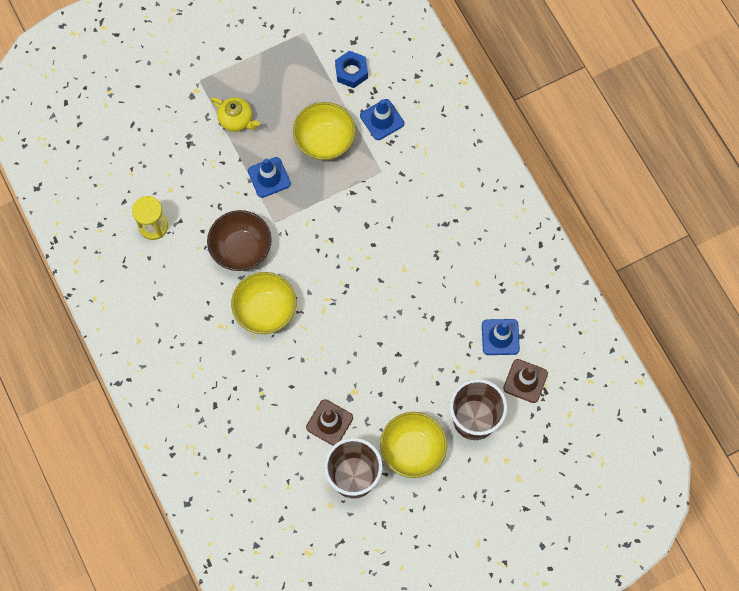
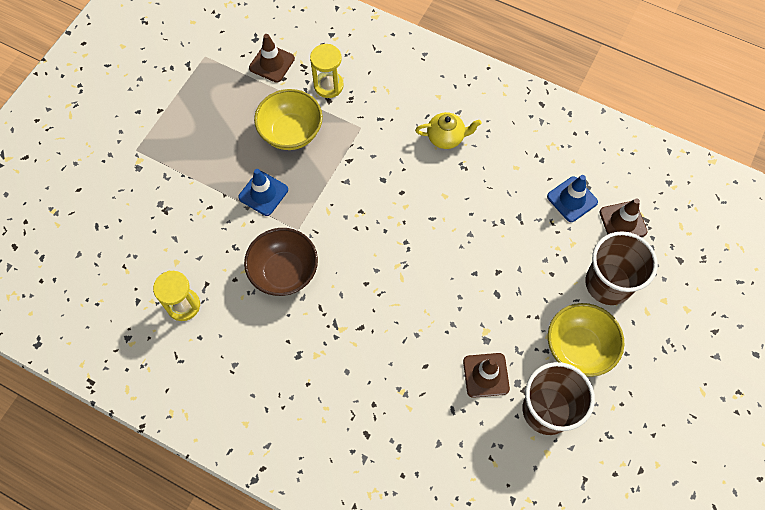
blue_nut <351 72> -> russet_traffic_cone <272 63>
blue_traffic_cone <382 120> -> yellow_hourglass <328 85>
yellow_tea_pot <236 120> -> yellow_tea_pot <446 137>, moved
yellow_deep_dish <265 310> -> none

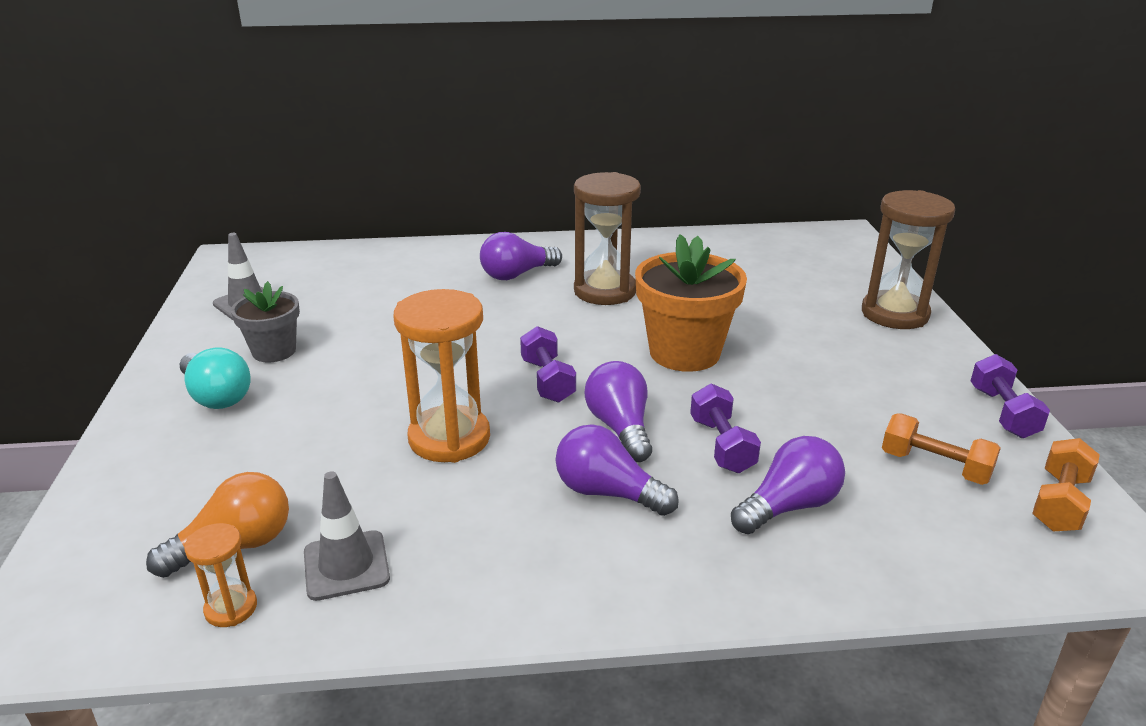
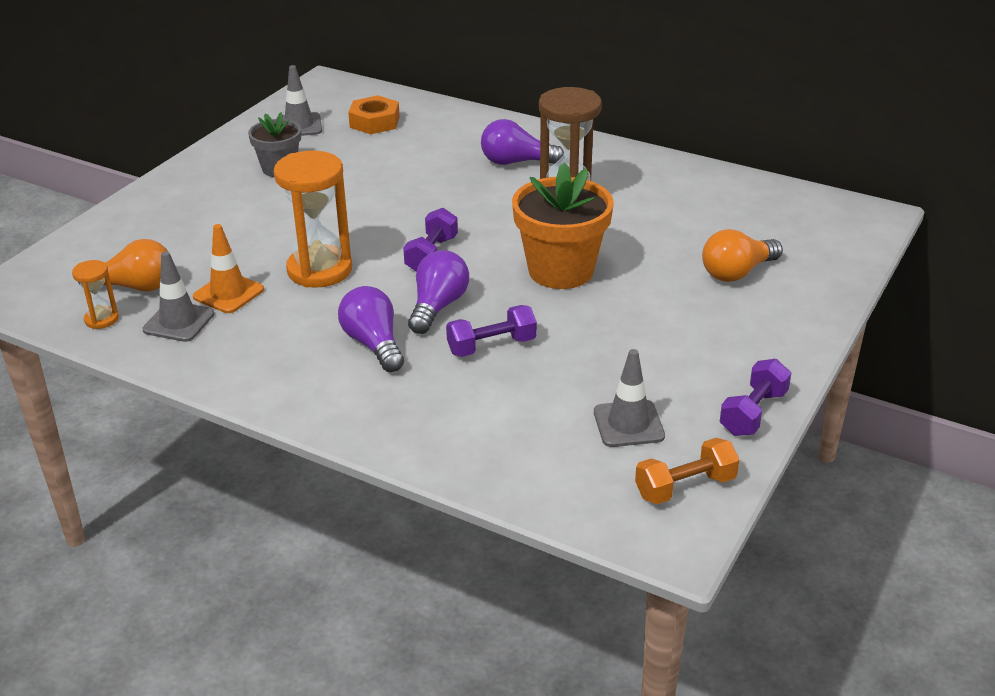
none -> orange_traffic_cone <228 293>
none -> orange_nut <374 122>
royal_purple_free_weight <721 445> -> royal_purple_free_weight <491 346>, 45 degrees clockwise
orange_free_weight <935 466> -> grey_traffic_cone <628 424>
none -> orange_light_bulb <737 272>
aqua_light_bulb <217 396> -> none
royal_purple_light_bulb <789 506> -> none
russet_hourglass <894 314> -> none

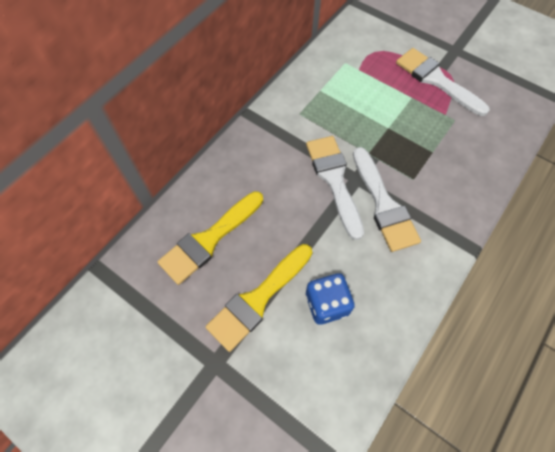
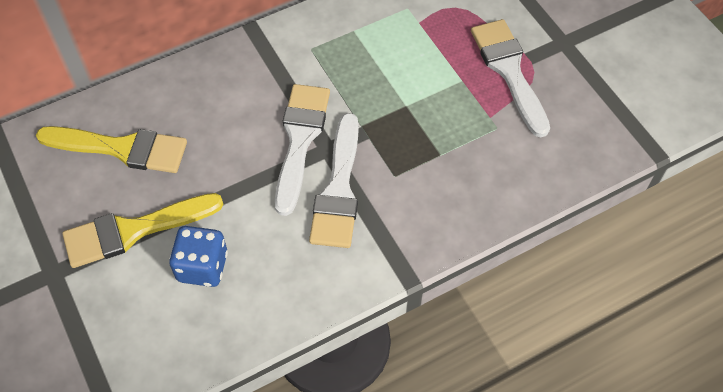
yellow_brush <209 240> -> yellow_brush <122 148>, 150 degrees counterclockwise

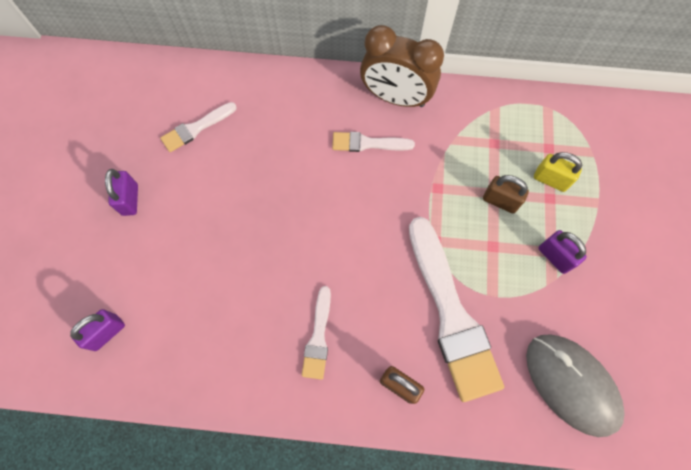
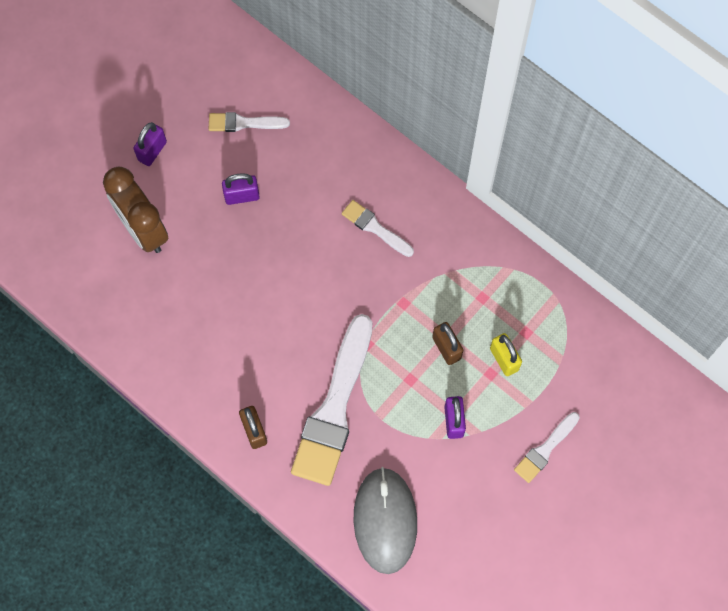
russet_clock <396 97> -> russet_clock <143 229>, moved
royal_purple_lock <106 333> -> royal_purple_lock <242 196>, moved
pure_white_brush <318 337> -> pure_white_brush <545 449>, moved

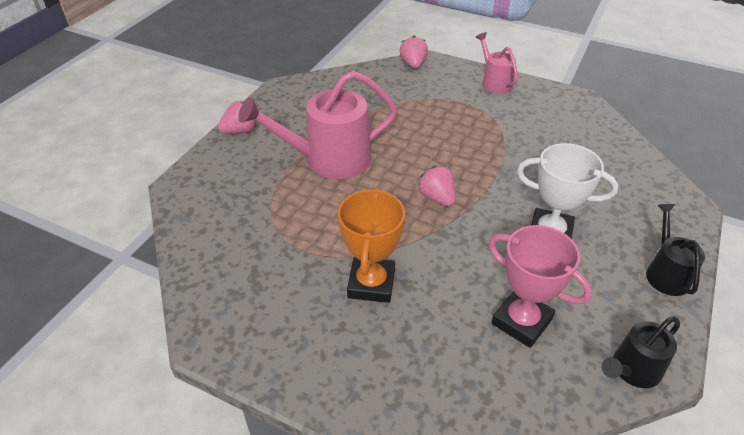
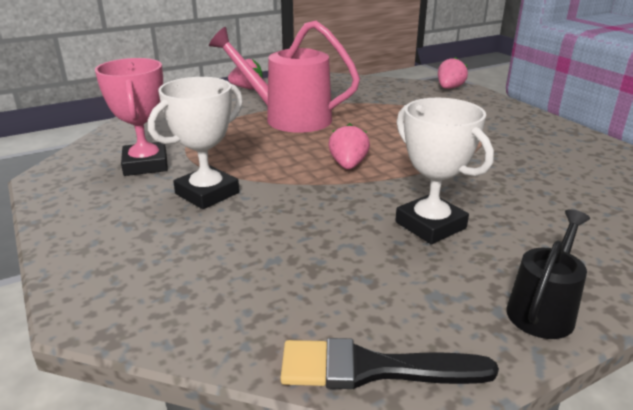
rosy_award_cup <521 321> -> rosy_award_cup <145 164>, moved
orange_award_cup <371 284> -> pure_white_award_cup <207 193>
jet-black_watering_can <632 370> -> jet-black_brush <373 368>
rosy_watering_can <494 82> -> none

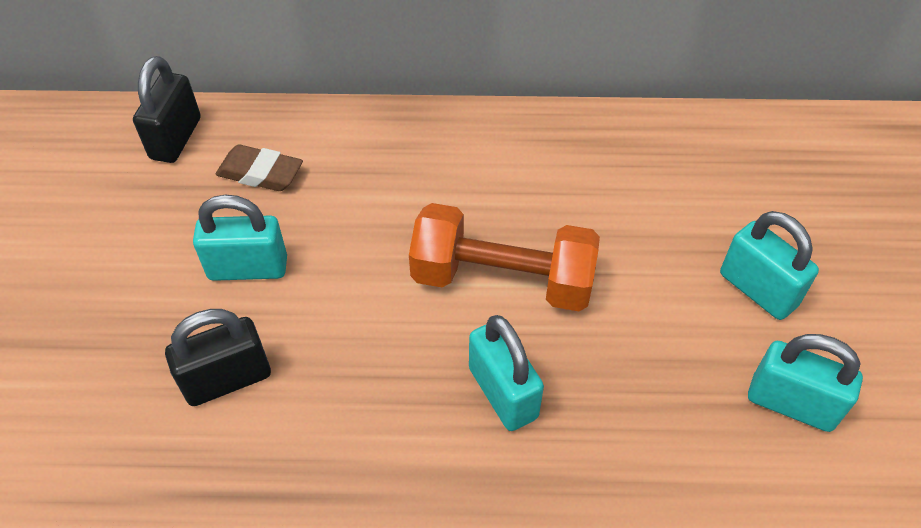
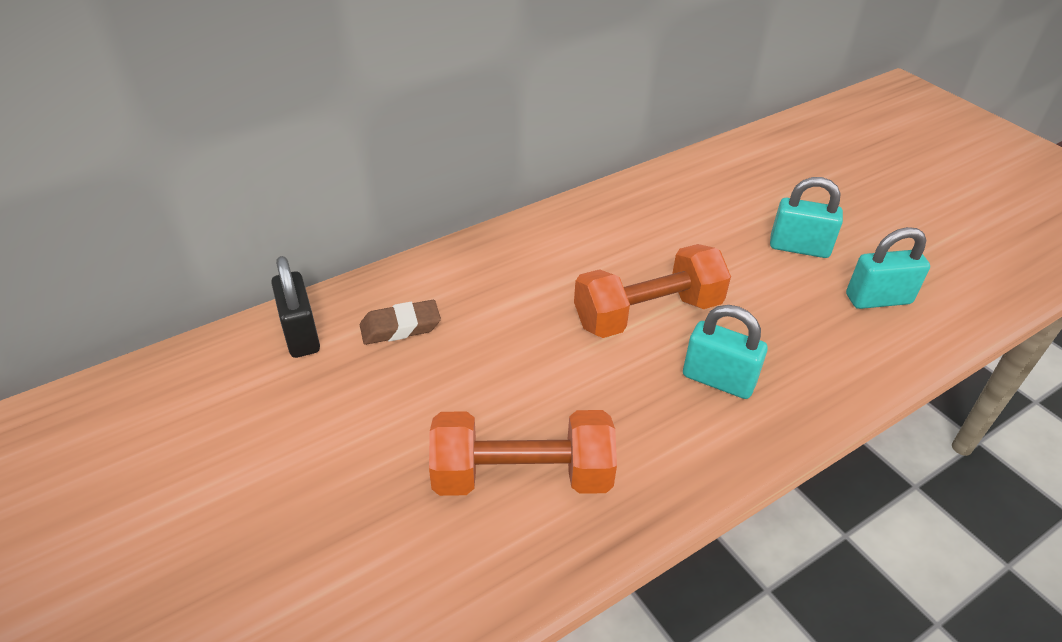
jet-black_lock <227 379> -> orange_free_weight <522 476>
aqua_lock <248 268> -> none

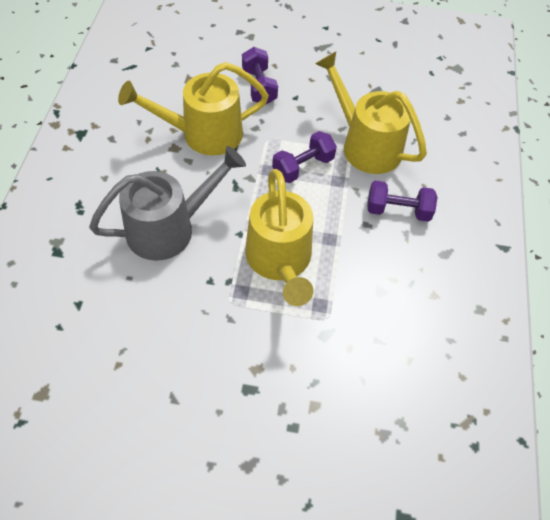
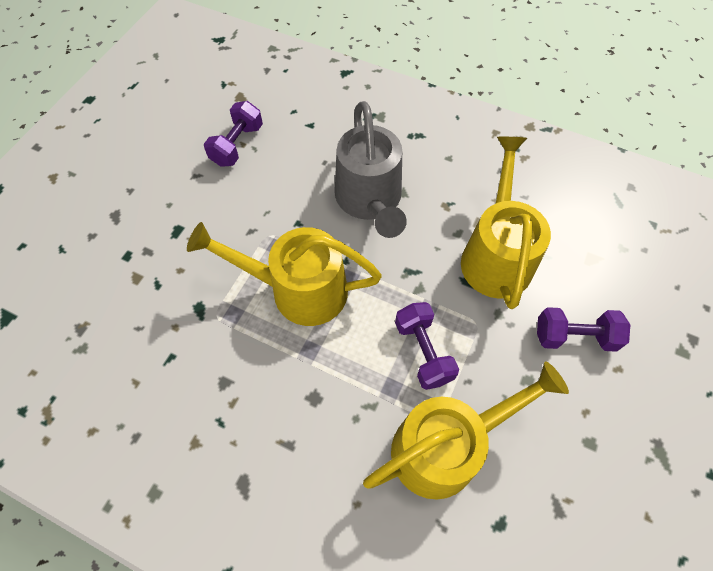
royal_purple_free_weight <398 210> -> royal_purple_free_weight <237 145>, moved

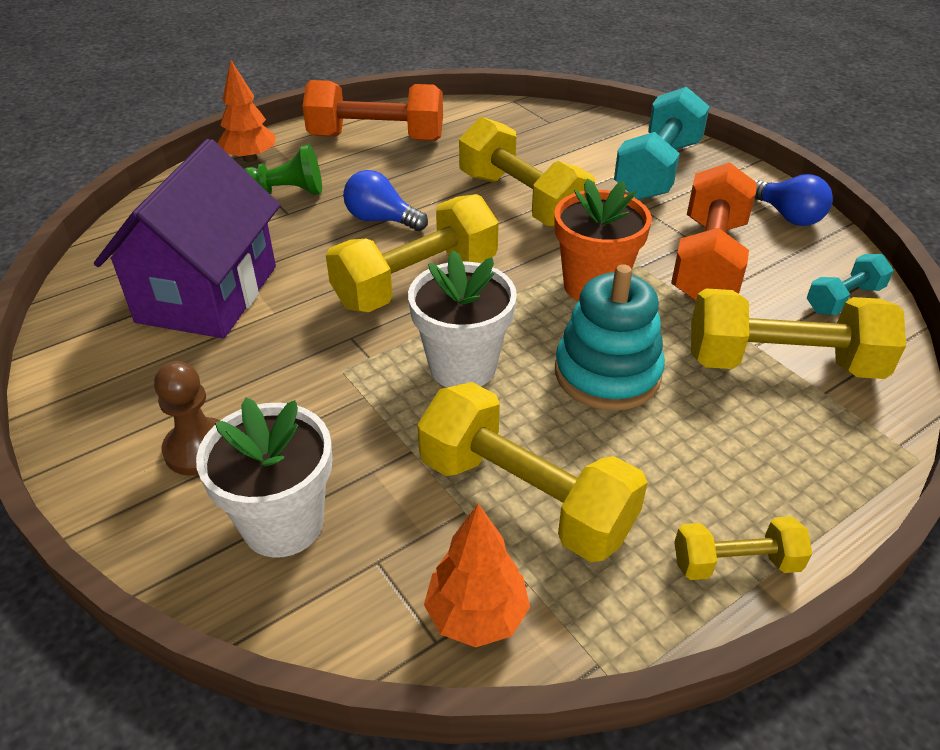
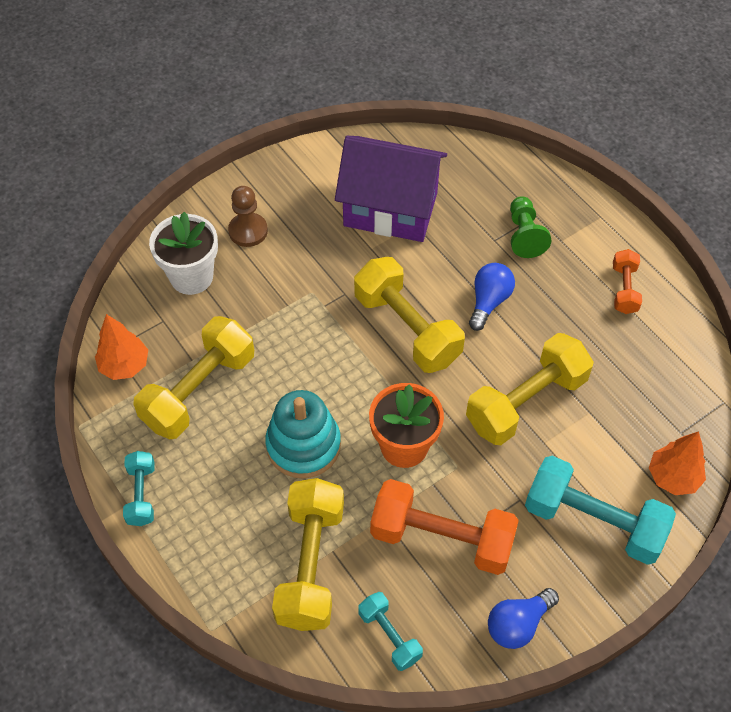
yellow_free_weight <735 563> -> aqua_free_weight <141 494>
orange_free_weight <376 138> -> orange_free_weight <624 289>, x0.52
orange_toy_tree <250 158> -> orange_toy_tree <673 477>, moved
pure_white_flower_pot <462 367> -> none

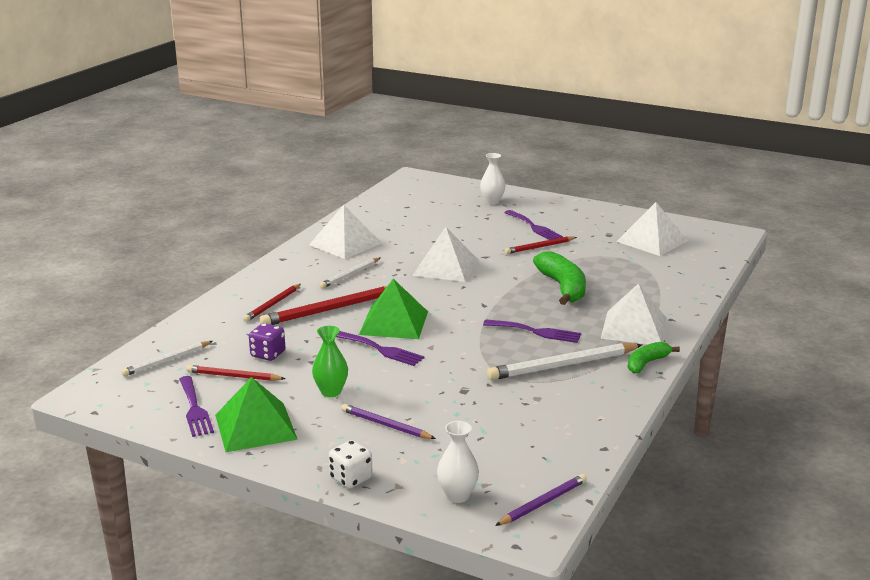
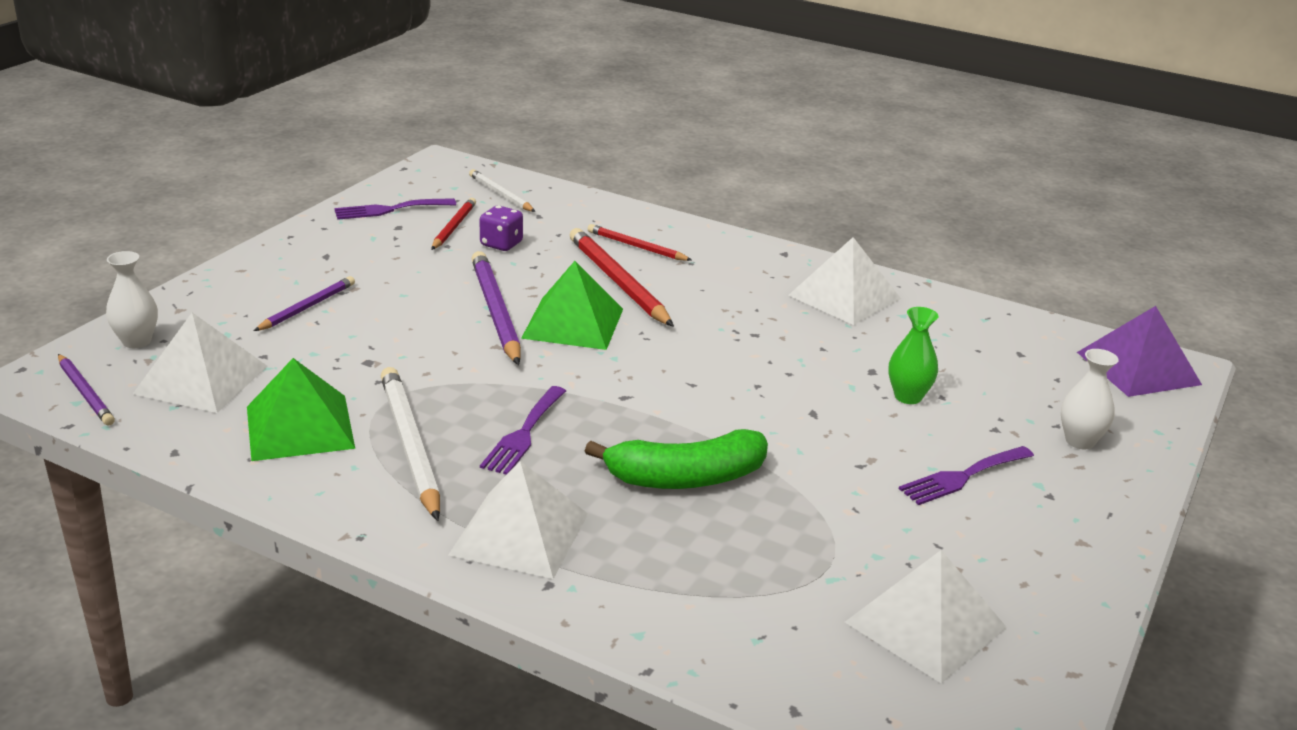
pure_white_solid_pyramid <445 267> -> pure_white_solid_pyramid <201 379>, moved
green_solid_pyramid <255 427> -> green_solid_pyramid <300 427>, moved
royal_purple_fork <381 350> -> royal_purple_lead_pencil <496 312>
green_vase <331 392> -> green_vase <908 397>, moved
none -> royal_purple_solid_pyramid <1138 368>
pure_white_lead_pencil <350 275> -> none
pure_white_dice <351 478> -> none
red_lead_pencil <539 247> -> none
green_banana <646 363> -> none

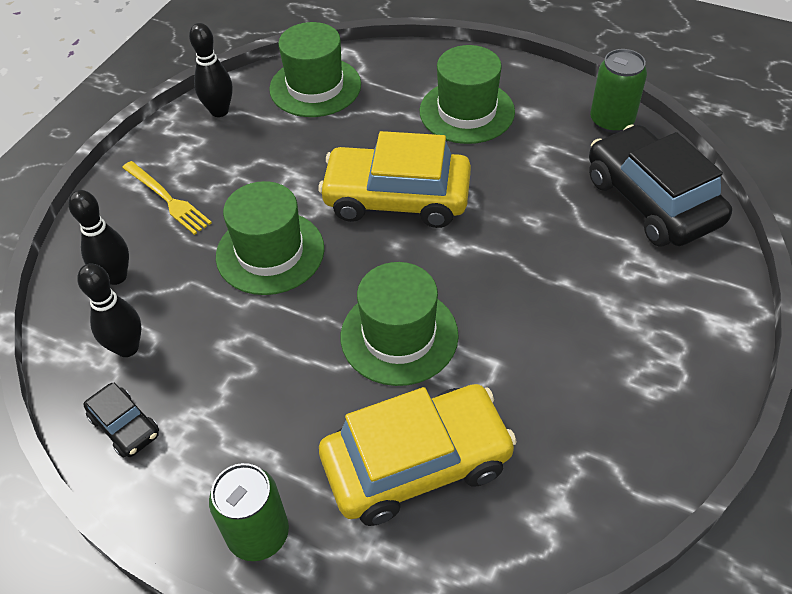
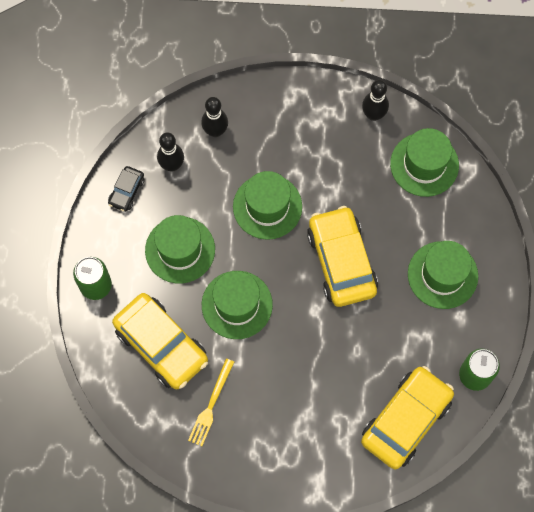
none -> green_tall_hat <180 250>
yellow_fork <167 199> -> yellow_fork <211 405>, moved
jet-black_toy_car <651 200> -> yellow_toy_car <406 420>

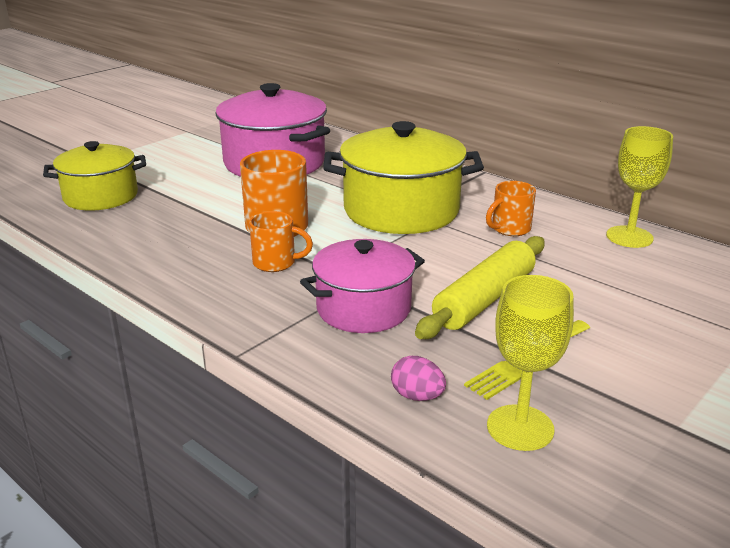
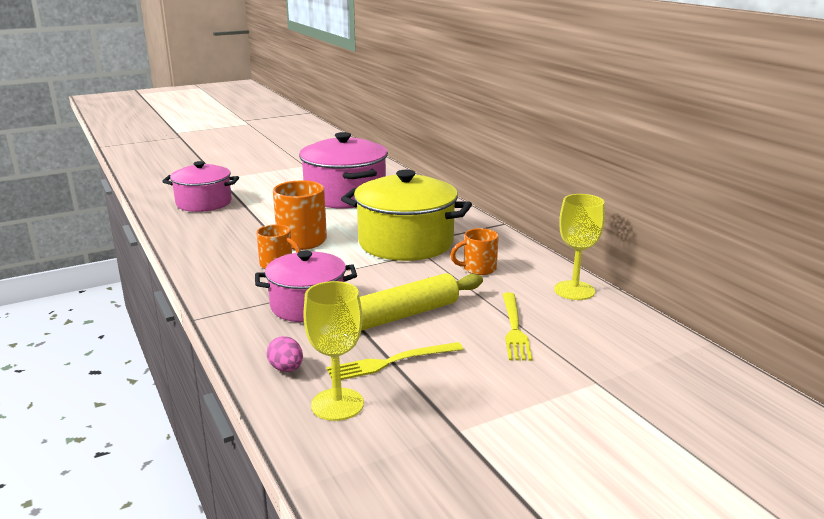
yellow_stockpot <101 196> -> rosy_stockpot <204 203>
none -> yellow_fork <514 328>

